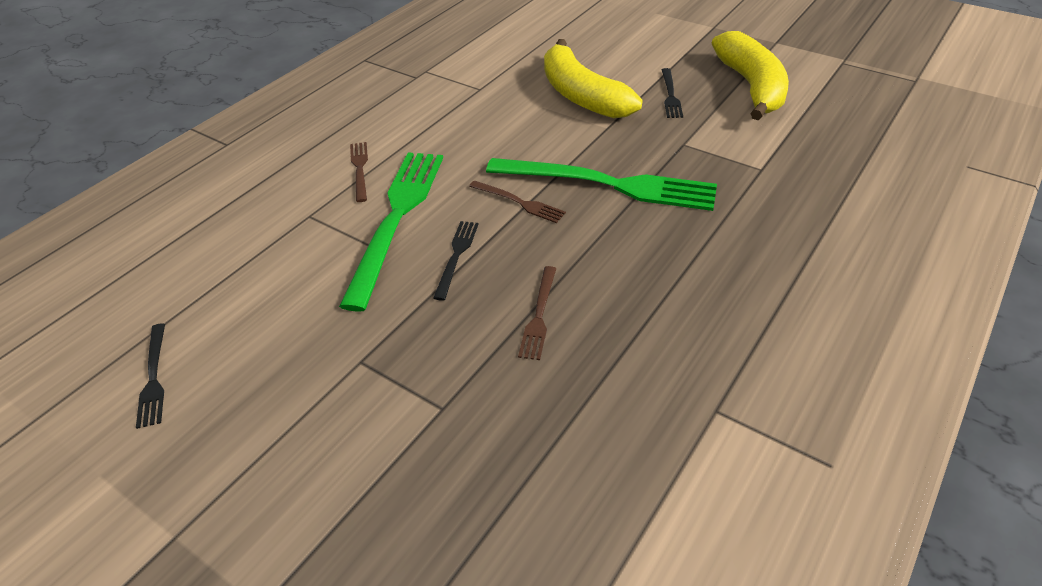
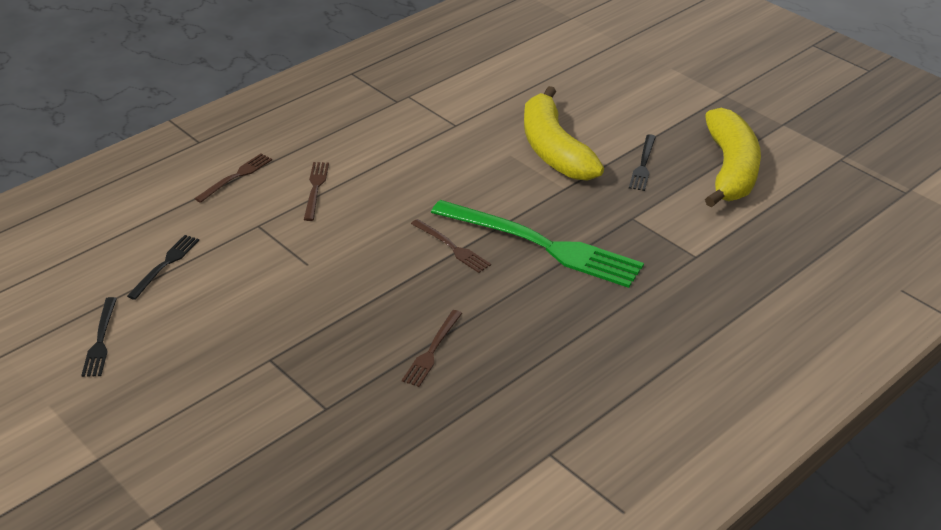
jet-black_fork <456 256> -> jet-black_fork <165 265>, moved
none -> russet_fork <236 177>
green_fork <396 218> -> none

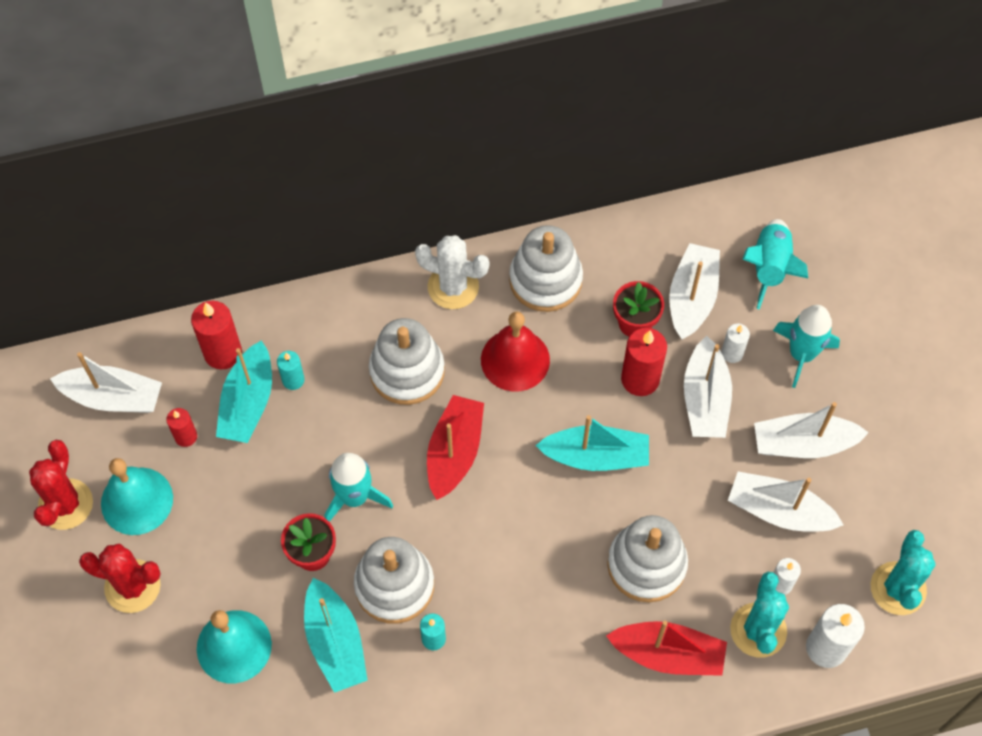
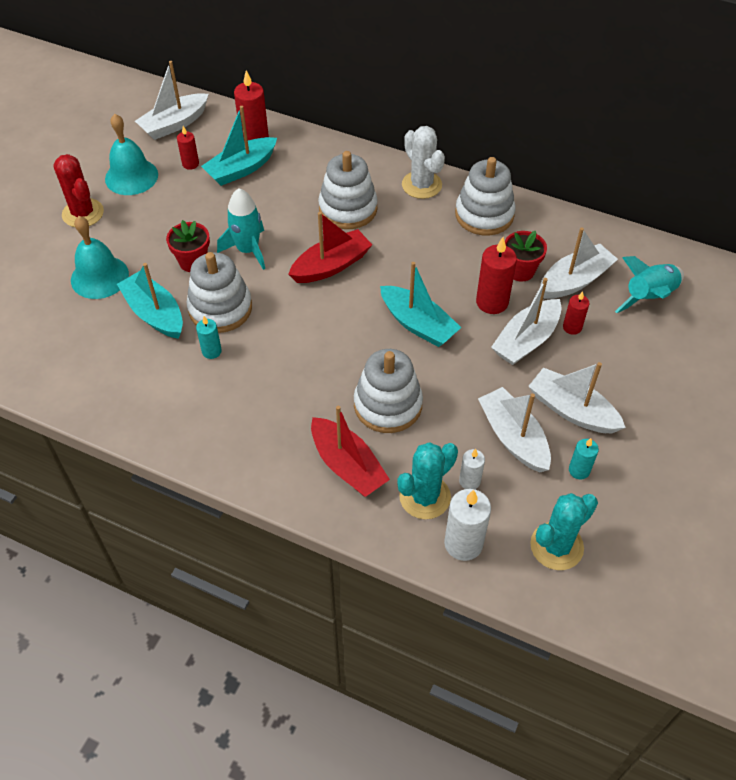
aqua_boat <335 642> -> aqua_boat <155 313>, 120 degrees clockwise
pure_white_boat <113 397> -> pure_white_boat <174 124>, 90 degrees clockwise
pure_white_pillar_candle <732 353> -> red_pillar_candle <572 327>
aqua_pillar_candle <293 380> -> aqua_pillar_candle <579 470>, moved
red_prickly_plant <65 504> -> none
red_bell <515 360> -> none
aqua_toy_rocket <801 354> -> none

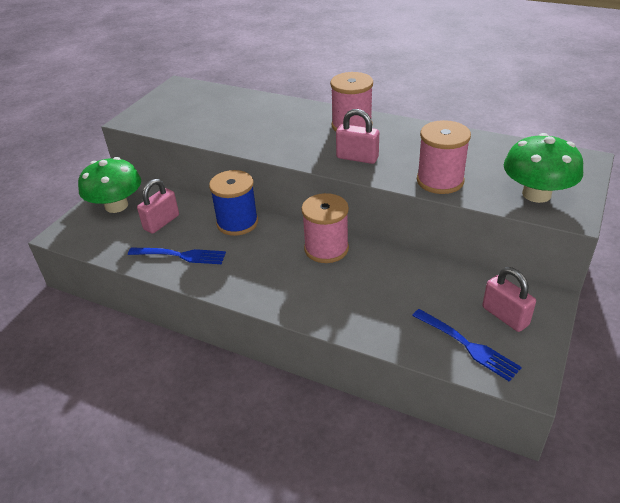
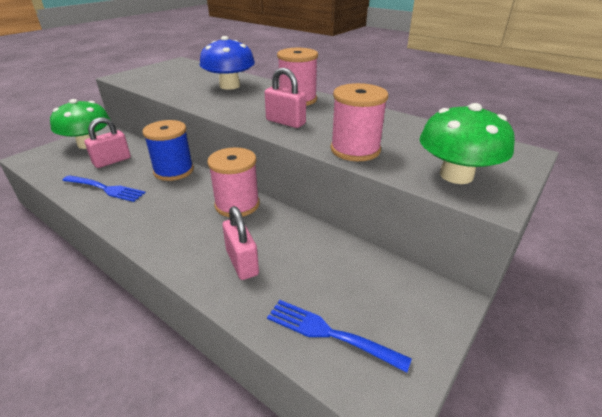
none -> blue_toadstool <229 86>
rosy_lock <505 316> -> rosy_lock <242 262>, moved
blue_fork <467 345> -> blue_fork <330 333>, 150 degrees clockwise

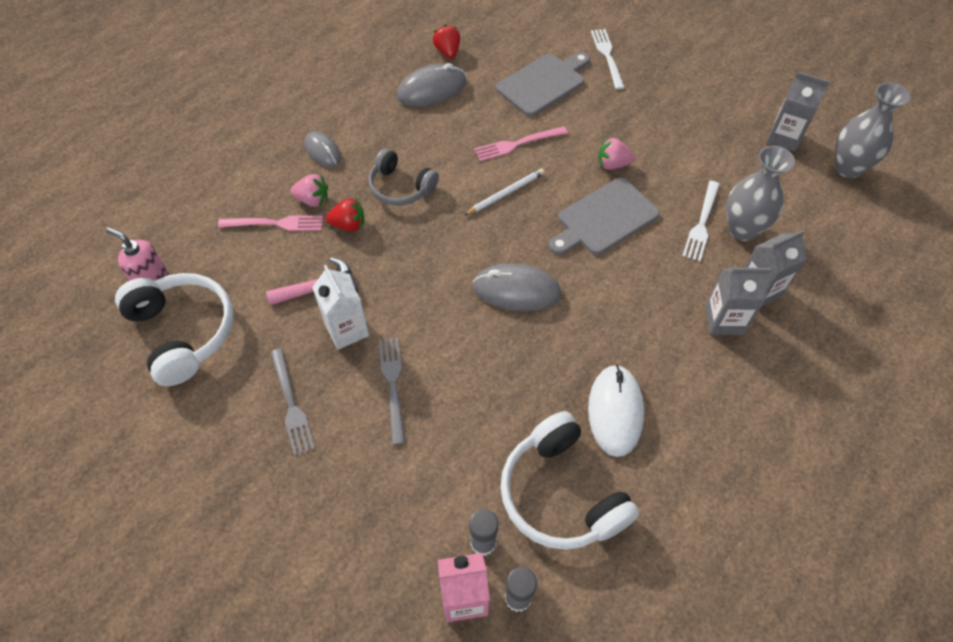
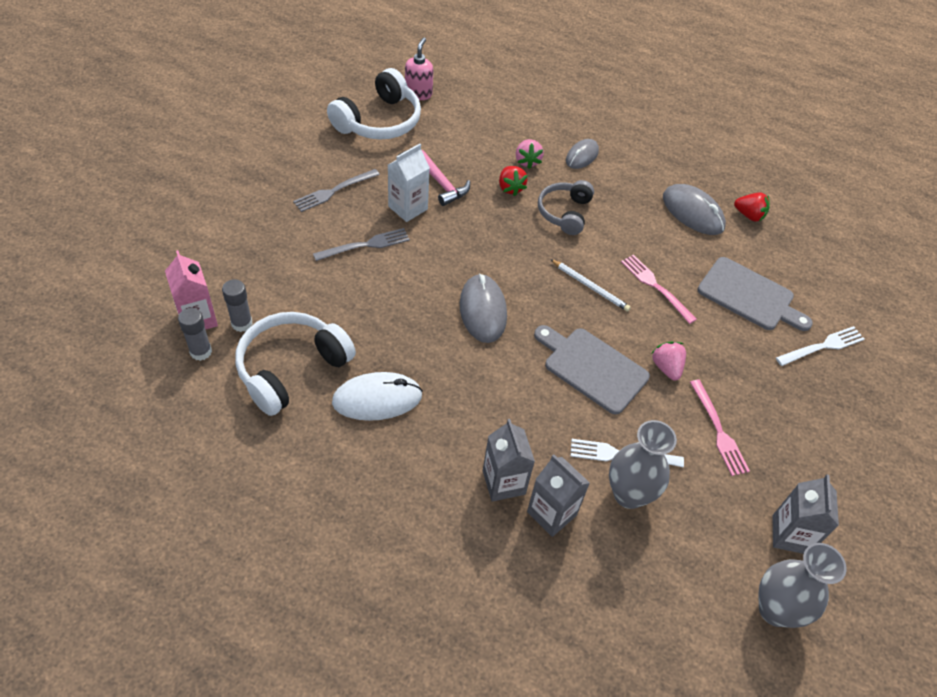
rosy_fork <276 223> -> rosy_fork <719 431>, moved
red_strawberry <447 52> -> red_strawberry <749 215>, 60 degrees clockwise

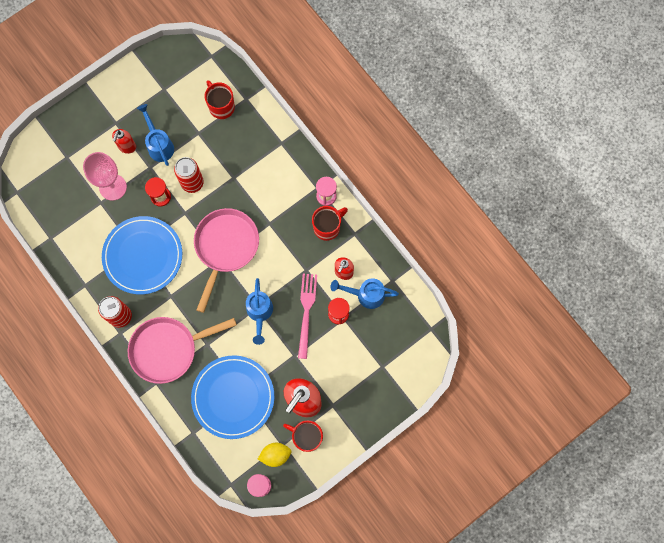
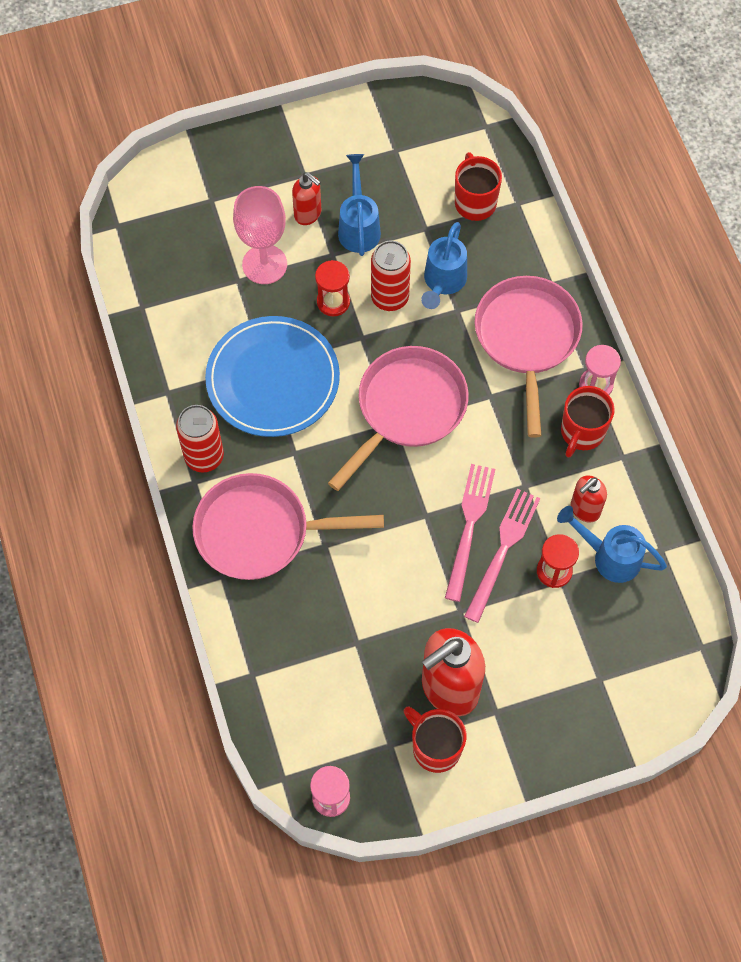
red_soap_pump <127 147> -> red_soap_pump <308 214>, 90 degrees counterclockwise
blue_watering_can <259 313> -> blue_watering_can <443 283>, moved
none -> rosy_fork <469 526>
none -> rosy_pan <527 339>
red_mug <327 227> -> red_mug <581 432>, 135 degrees clockwise
blue_dinner_plate <233 397> -> none
yellow_citrus_fruit <275 455> -> none

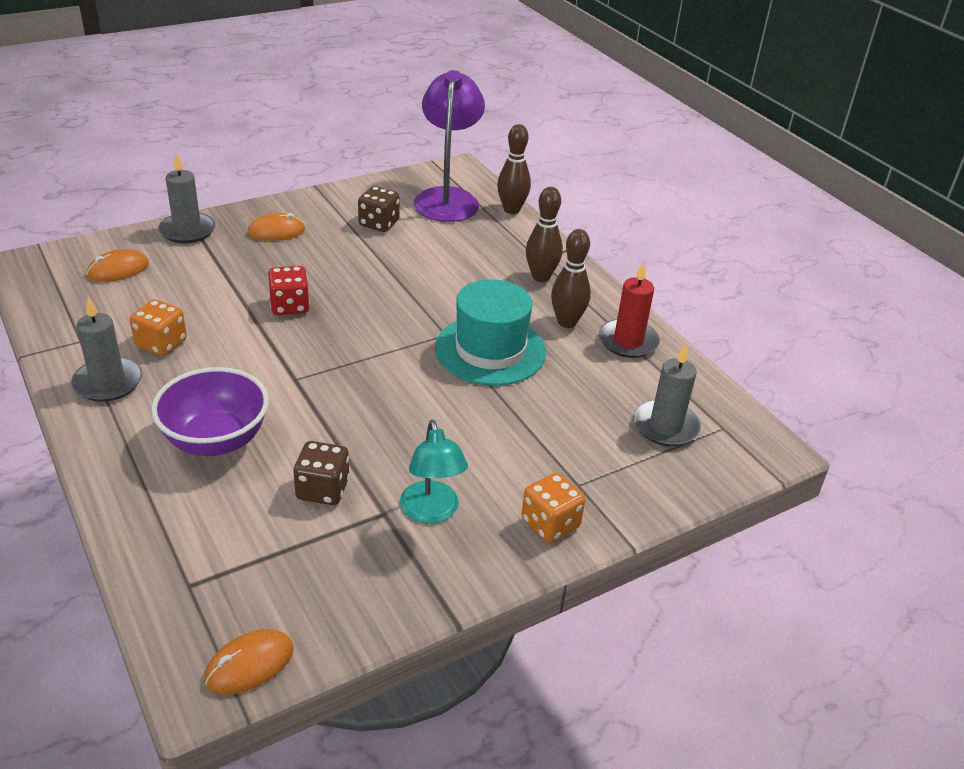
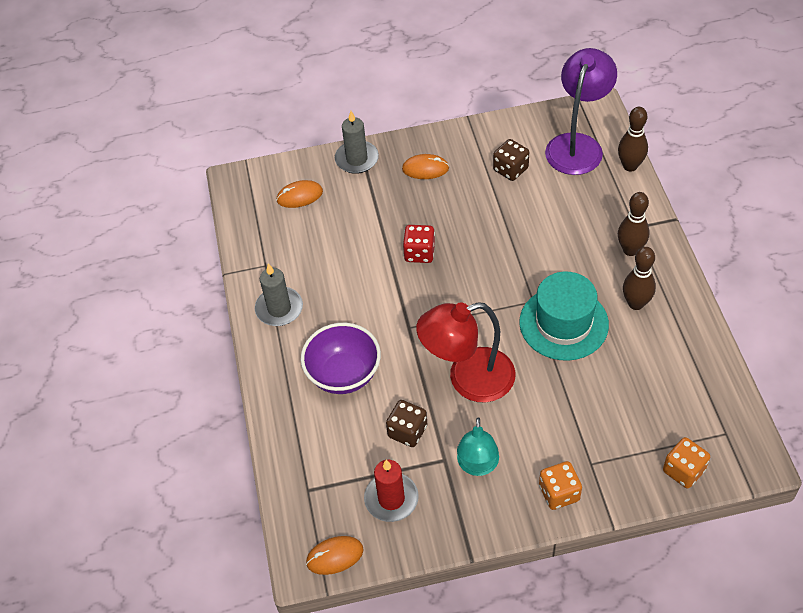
red_pillar_candle <628 341> -> red_pillar_candle <391 499>, moved
none -> red_reading_lamp <468 379>
orange_dice <161 343> -> orange_dice <683 470>, moved
grey_pillar_candle <665 426> -> none

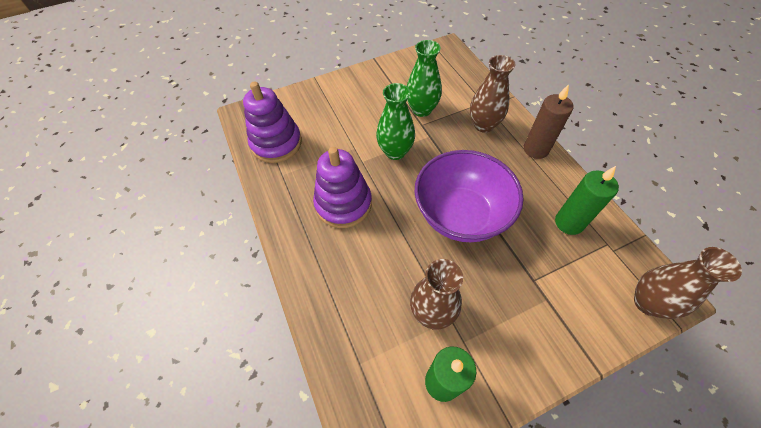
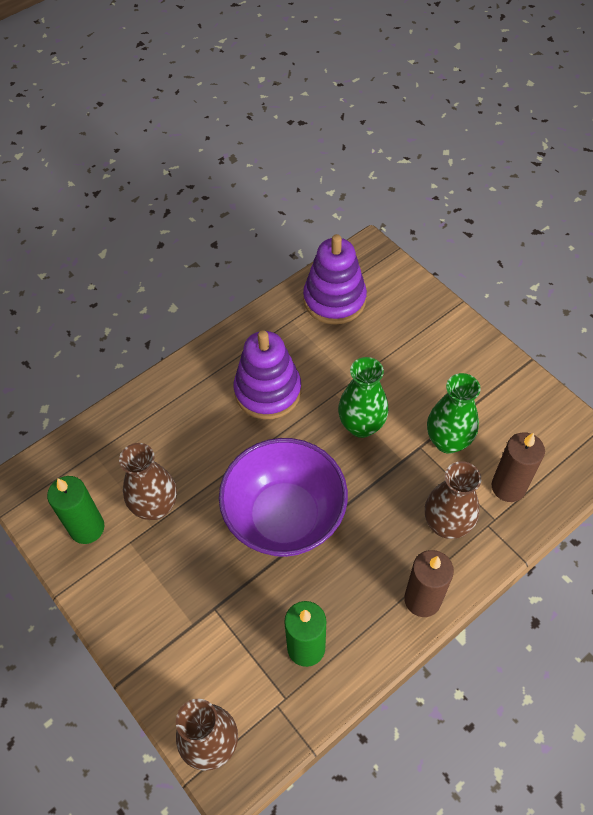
none -> russet_pillar_candle <508 487>

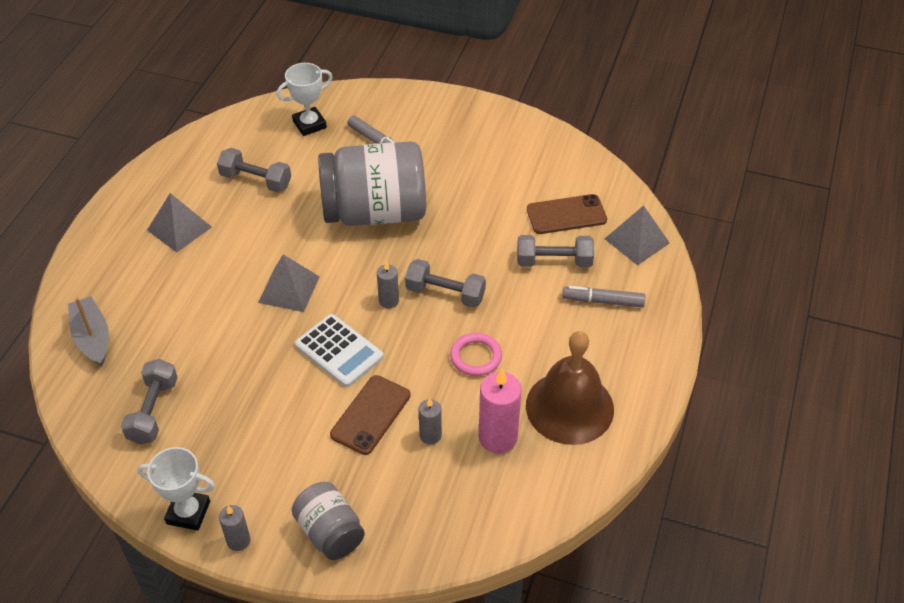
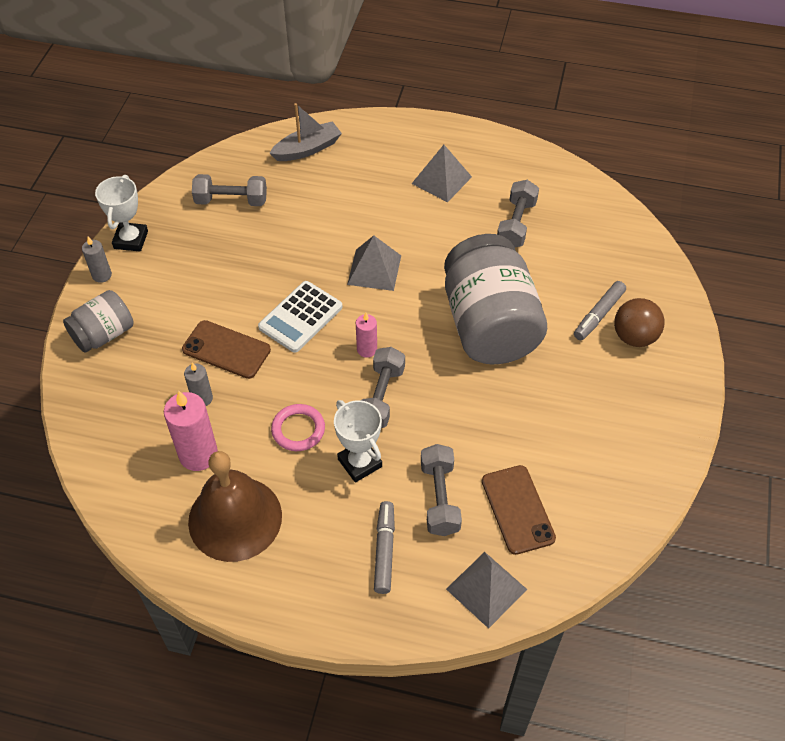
pure_white_award_cup <309 124> -> pure_white_award_cup <360 463>, moved
grey_pillar_candle <388 301> -> rosy_pillar_candle <367 349>
none -> russet_ball <634 337>

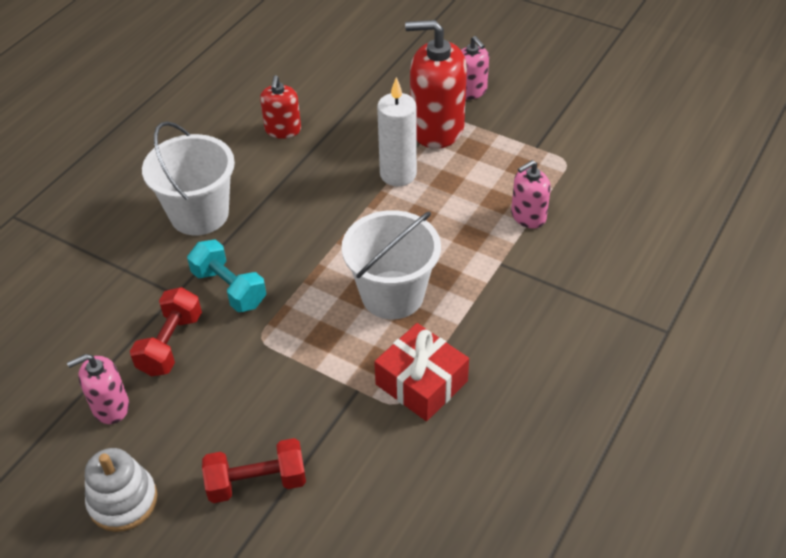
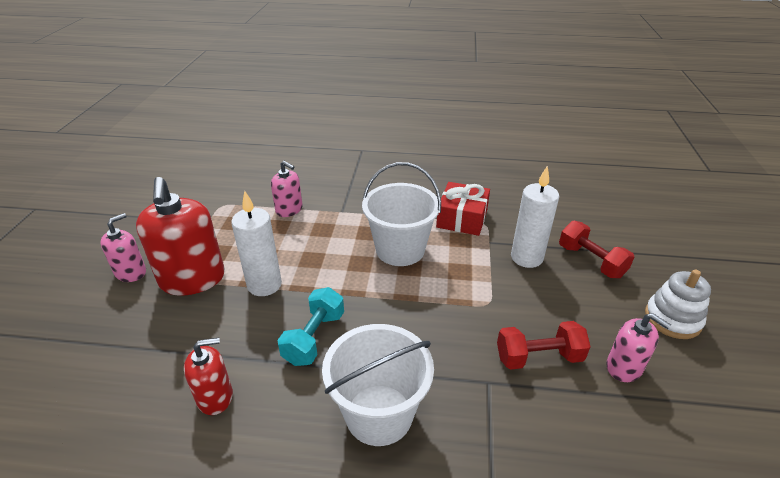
aqua_free_weight <229 288> -> aqua_free_weight <314 338>, moved
none -> pure_white_pillar_candle <526 257>

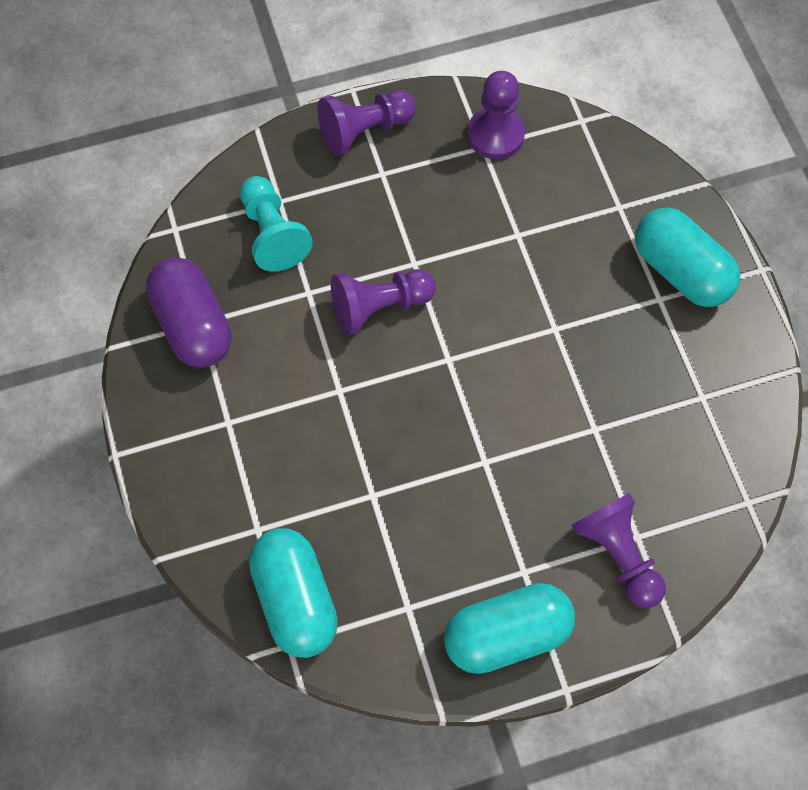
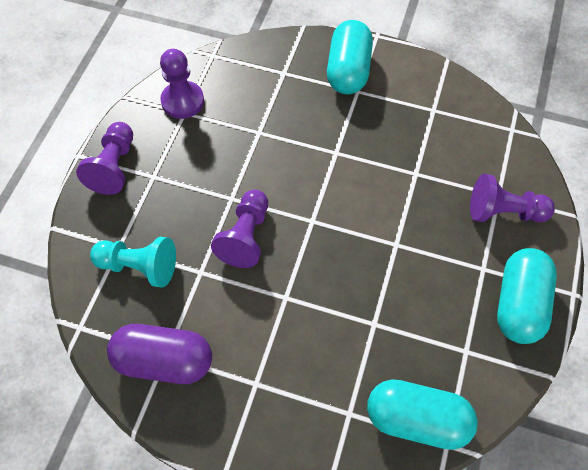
aqua_pill_shape <680 271> -> aqua_pill_shape <348 71>, 75 degrees counterclockwise

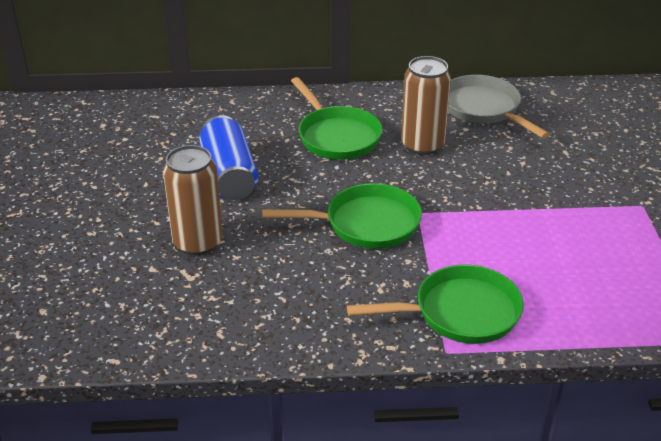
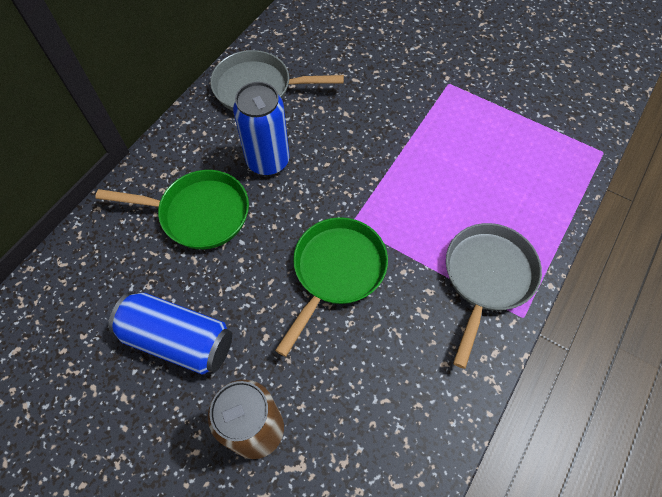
russet_soda_can <422 145> -> blue_soda_can <268 161>
green_pan <460 313> -> grey_pan <487 277>

